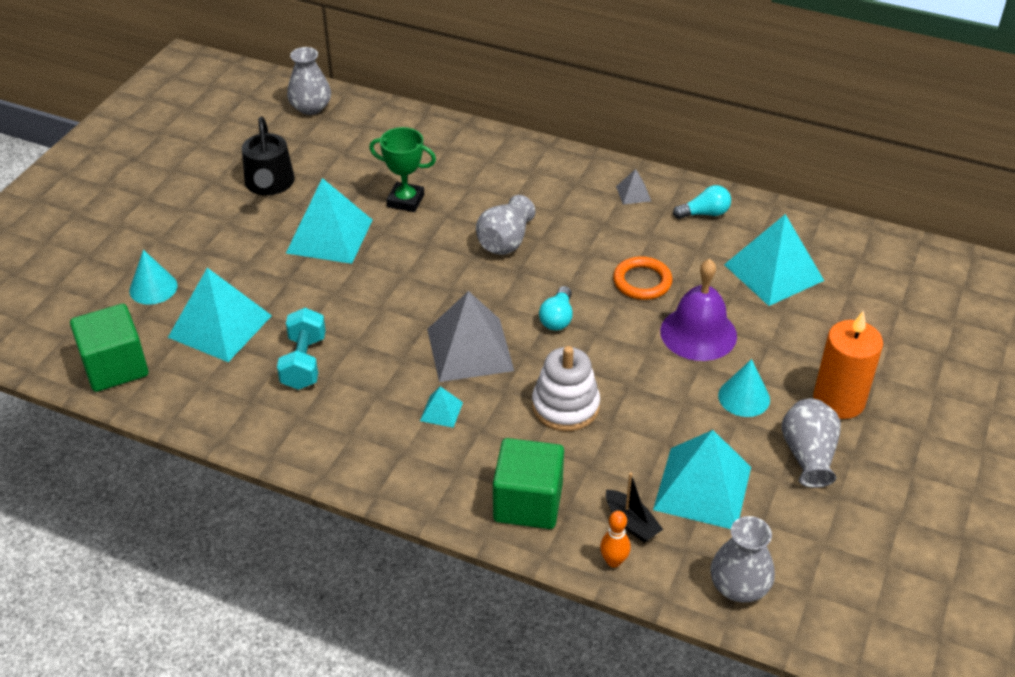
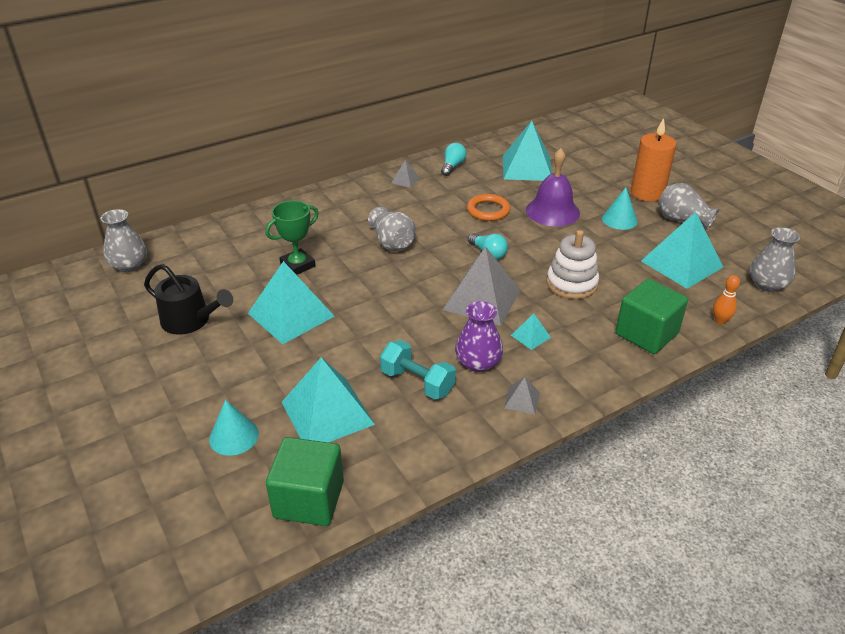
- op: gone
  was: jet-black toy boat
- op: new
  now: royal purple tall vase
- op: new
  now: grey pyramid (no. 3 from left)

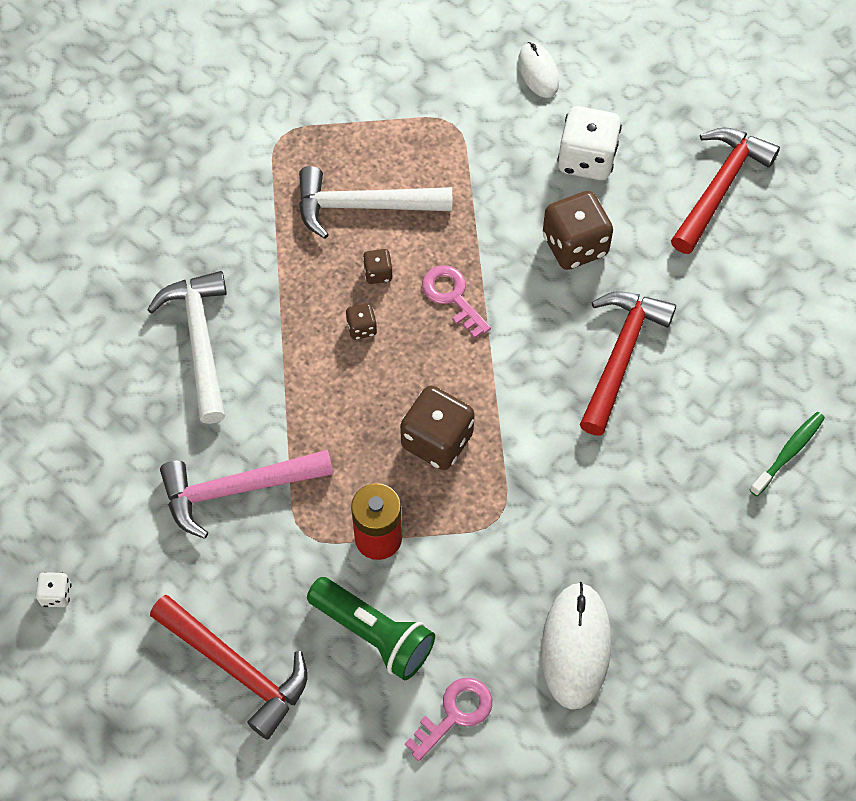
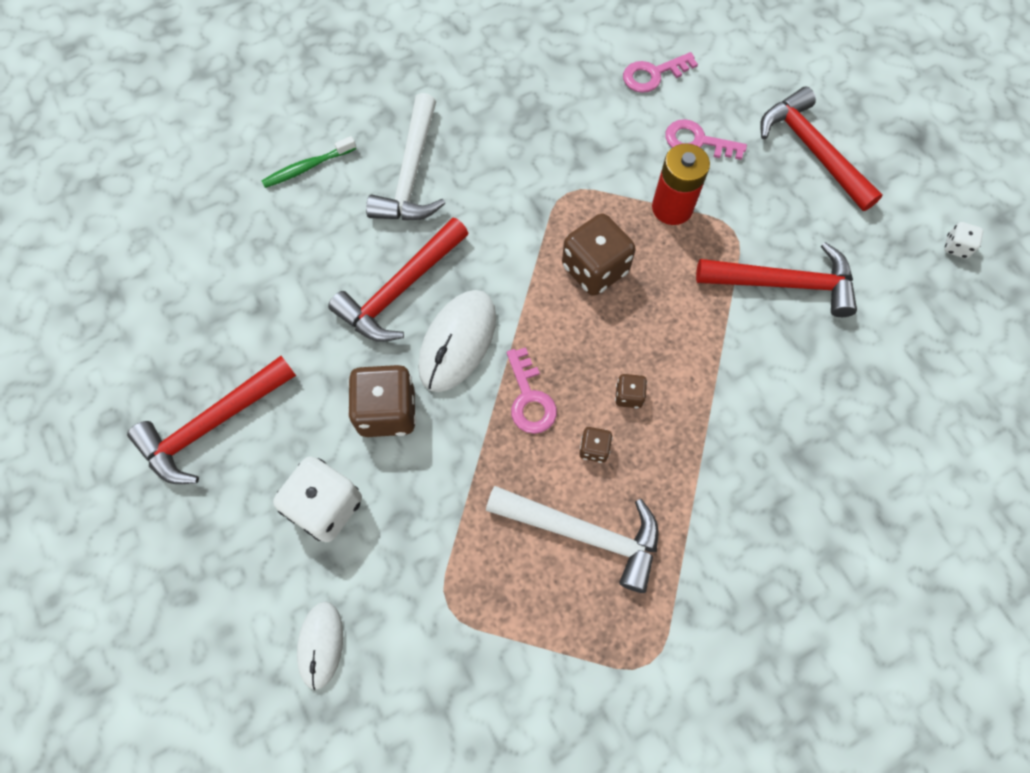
- op: shifted
  was: pure white hammer (no. 1 from left)
- op: repainted
  was: rose-pink hammer
  now: crimson hammer (no. 3 from left)
- op: swapped
  was: green flashlight
  now: rose-pink latchkey (no. 3 from left)
- op: shifted
  was: pure white computer mouse (no. 2 from left)

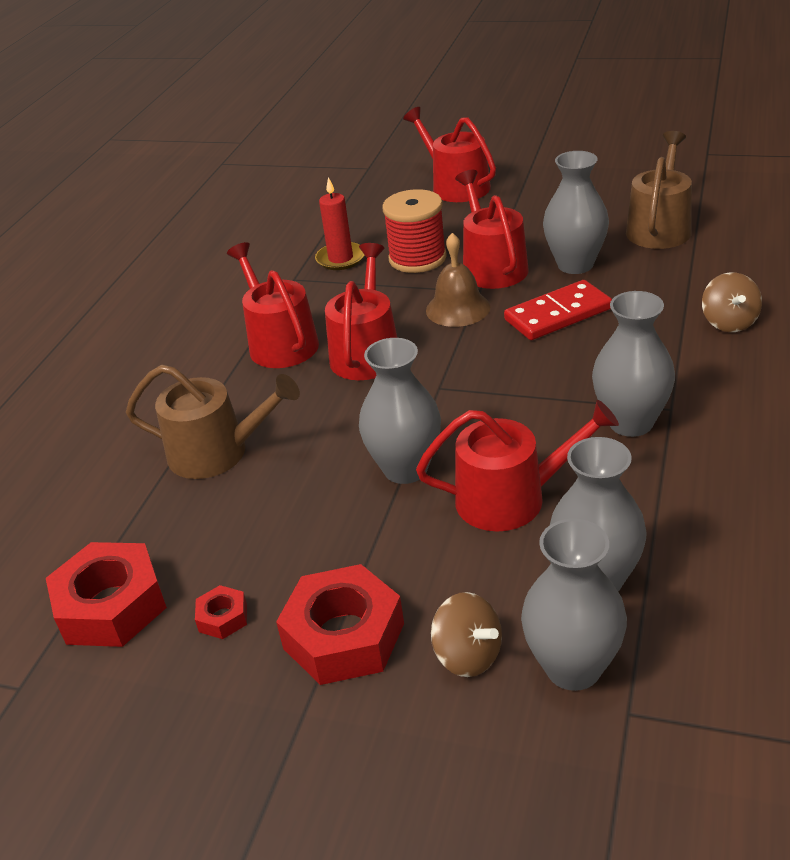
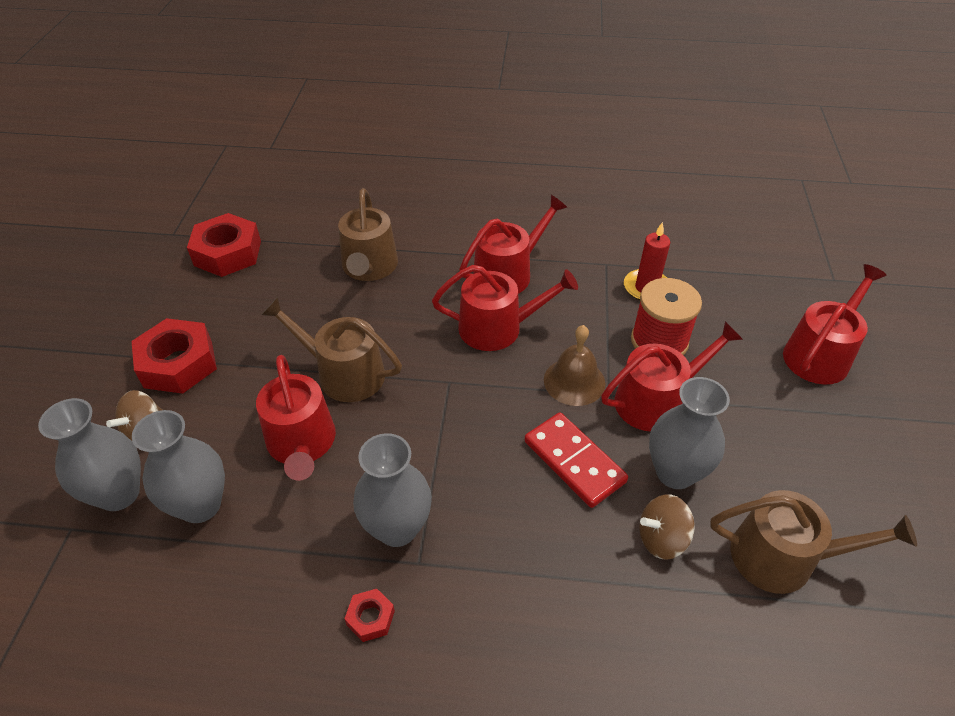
- op: shifted
  was: brown toy top (no. 2 from left)
- op: swapped
  was: grey tall vase (no. 1 from left)
  now: brown sprinkling can (no. 1 from left)
- op: shifted
  was: crimson nut (no. 2 from left in the first image)
  now: crimson nut (no. 3 from left)

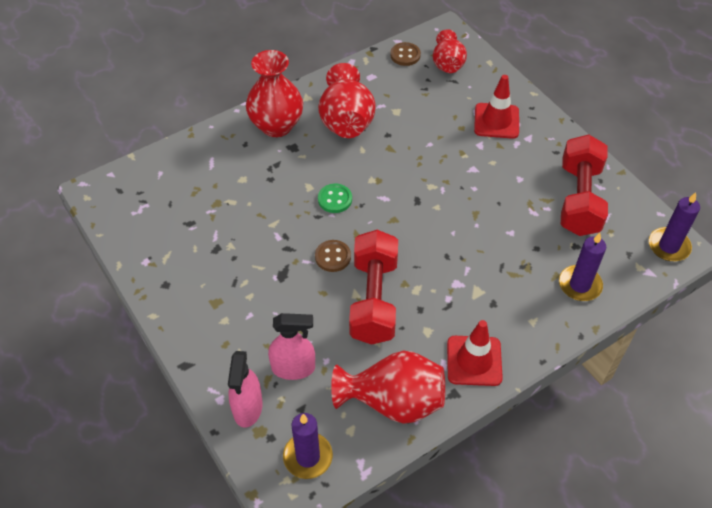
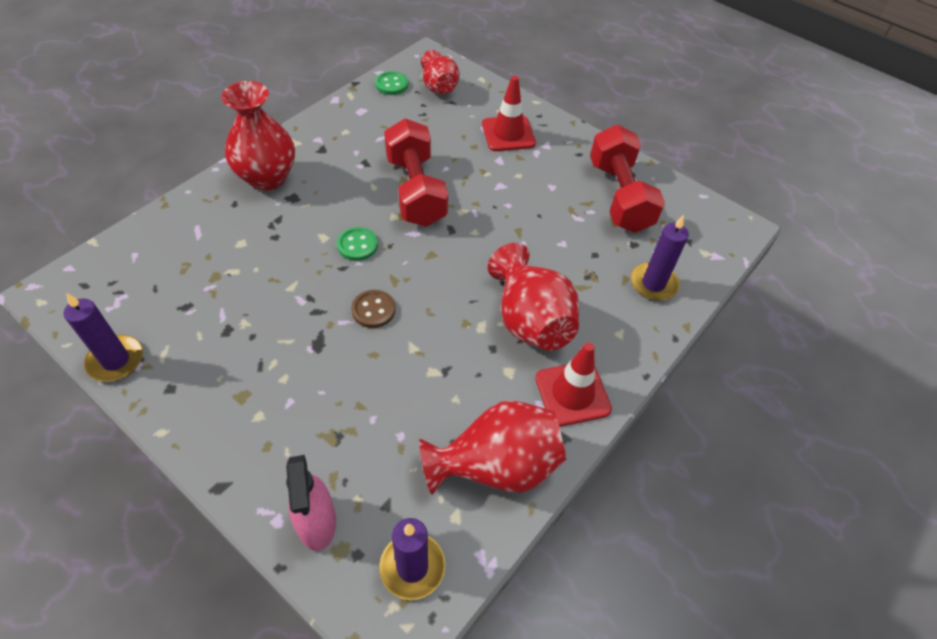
- op: repainted
  was: brown shirt button (no. 2 from left)
  now: green shirt button (no. 2 from left)
- op: shifted
  was: crimson tall vase (no. 2 from left in the first image)
  now: crimson tall vase (no. 4 from left)
- op: shifted
  was: royal purple candle (no. 3 from left in the first image)
  now: royal purple candle (no. 1 from left)
- op: shifted
  was: crimson free weight (no. 1 from left)
- op: gone
  was: rose-pink sprayer (no. 2 from left)

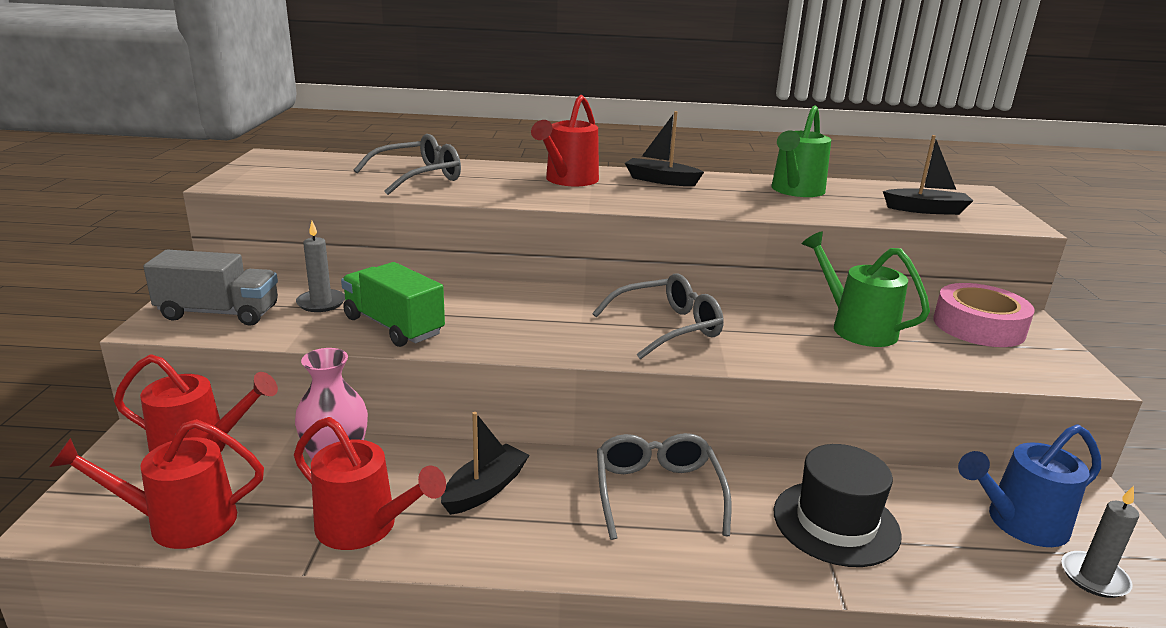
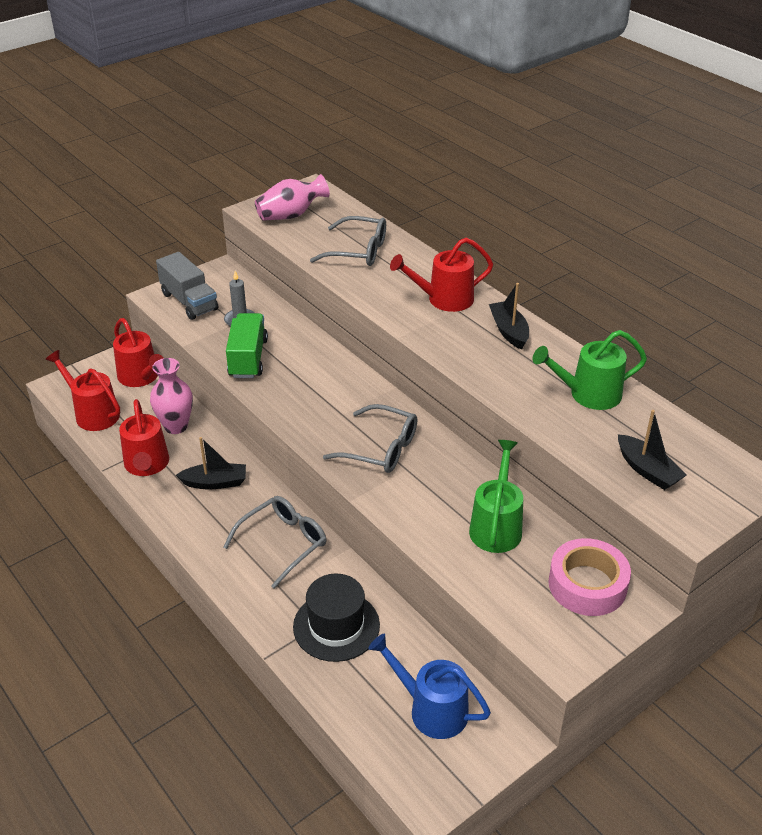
- op: gone
  was: grey candle (no. 2 from left)
- op: new
  now: rose-pink tall vase (no. 2 from left)

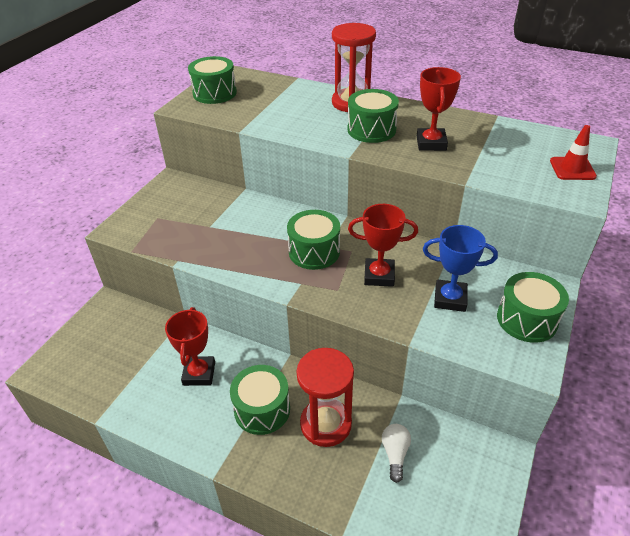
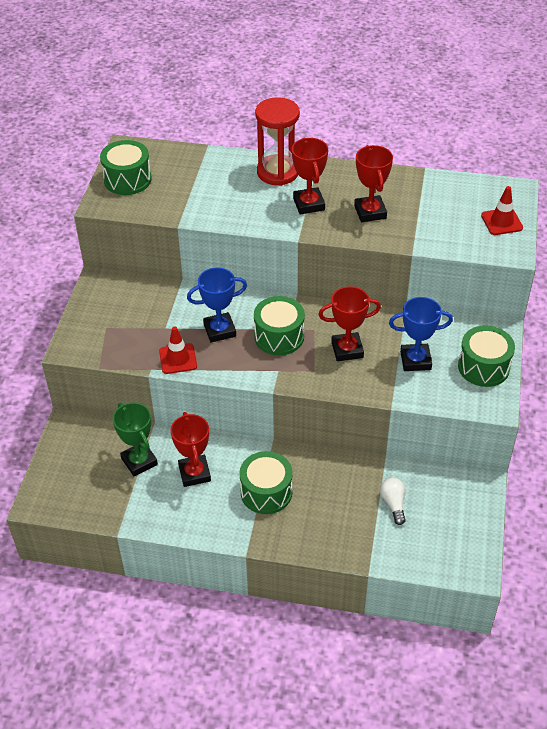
- op: swapped
  was: green drum (no. 4 from left)
  now: crimson award cup (no. 2 from left)
- op: gone
  was: crimson hourglass (no. 1 from left)
- op: new
  now: royal blue award cup (no. 1 from left)
- op: new
  now: crimson safety cone (no. 1 from left)
- op: new
  now: green award cup

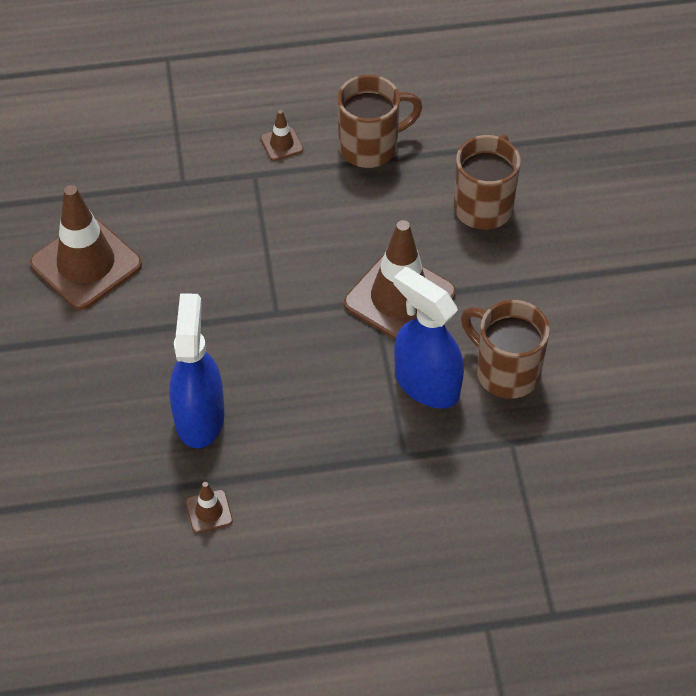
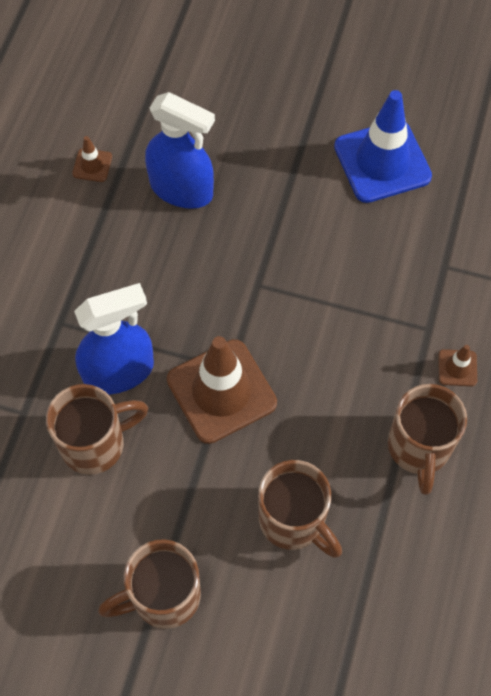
- op: repainted
  was: brown safety cone (no. 1 from left)
  now: royal blue safety cone
- op: new
  now: brown coffee mug (no. 2 from left)

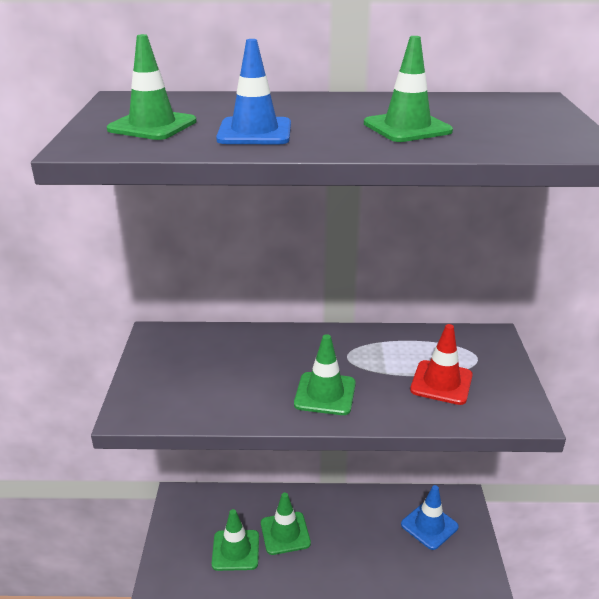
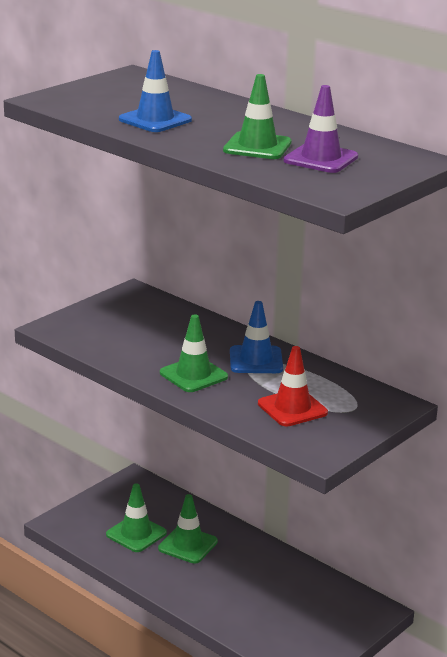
- op: gone
  was: green safety cone (no. 1 from left)
- op: shifted
  was: royal blue safety cone (no. 2 from left)
- op: new
  now: royal purple safety cone

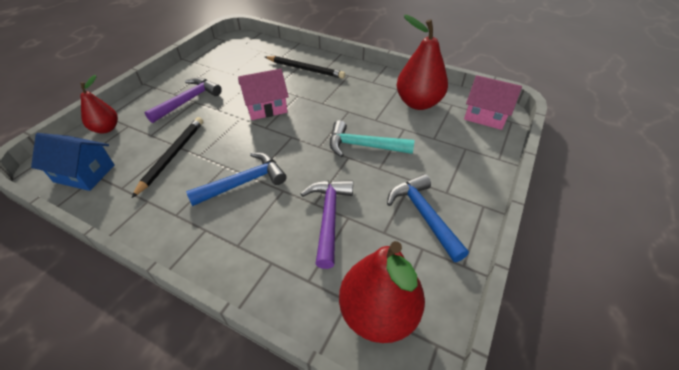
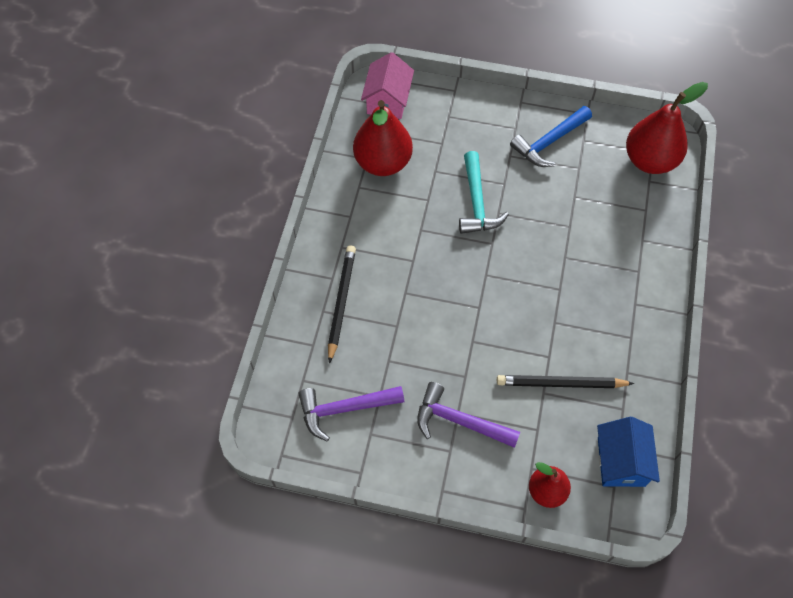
- op: gone
  was: rose-pink cottage (no. 1 from left)
- op: gone
  was: royal blue hammer (no. 1 from left)
- op: shifted
  was: royal purple hammer (no. 2 from left in the first image)
  now: royal purple hammer (no. 1 from left)

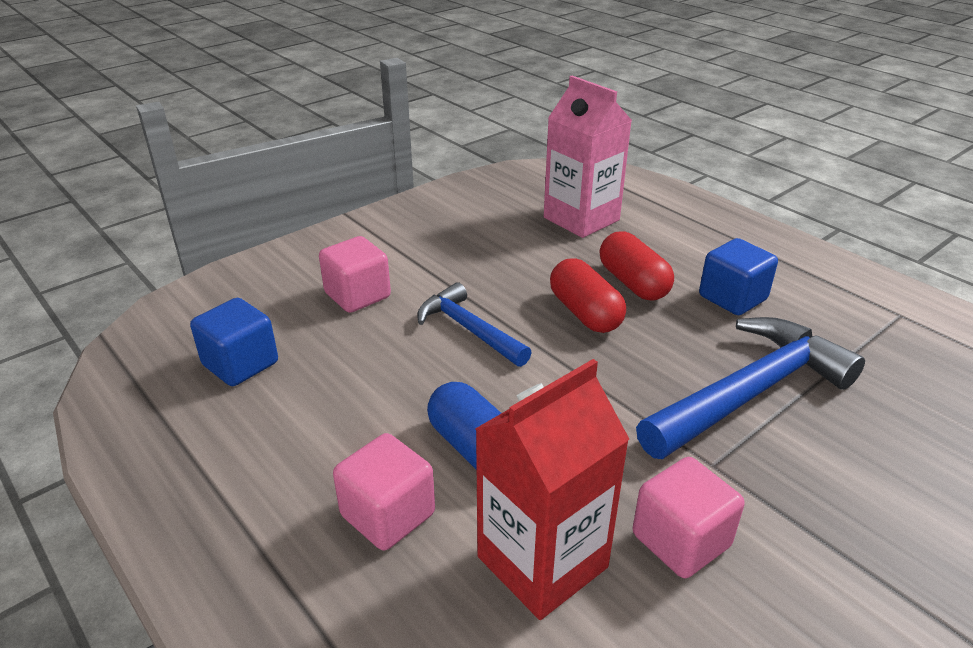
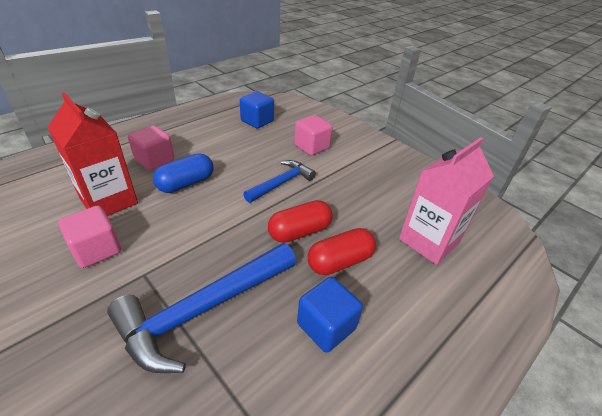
- op: rotated
  was: royal blue hammer (no. 2 from left in the first image)
  clockwise: 90

